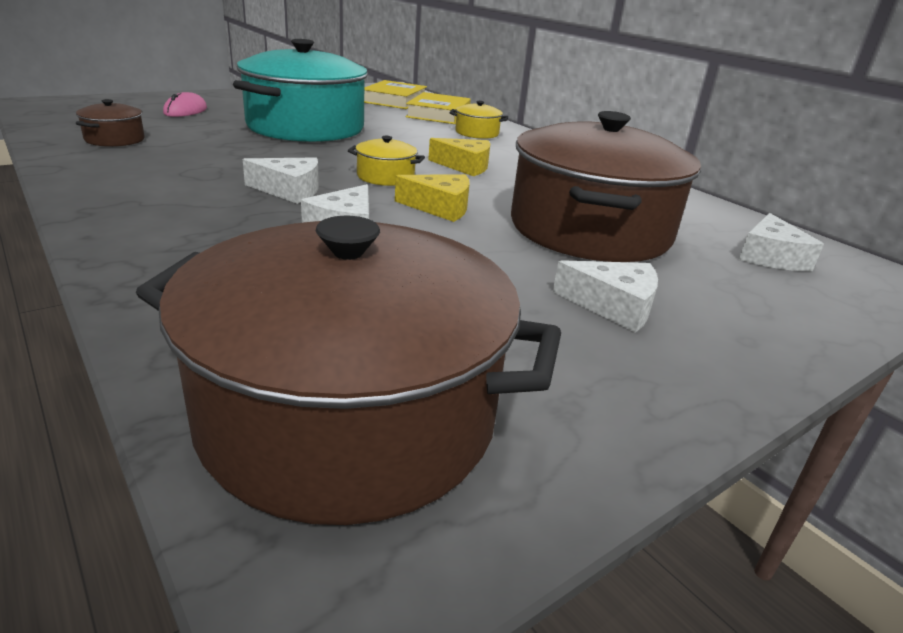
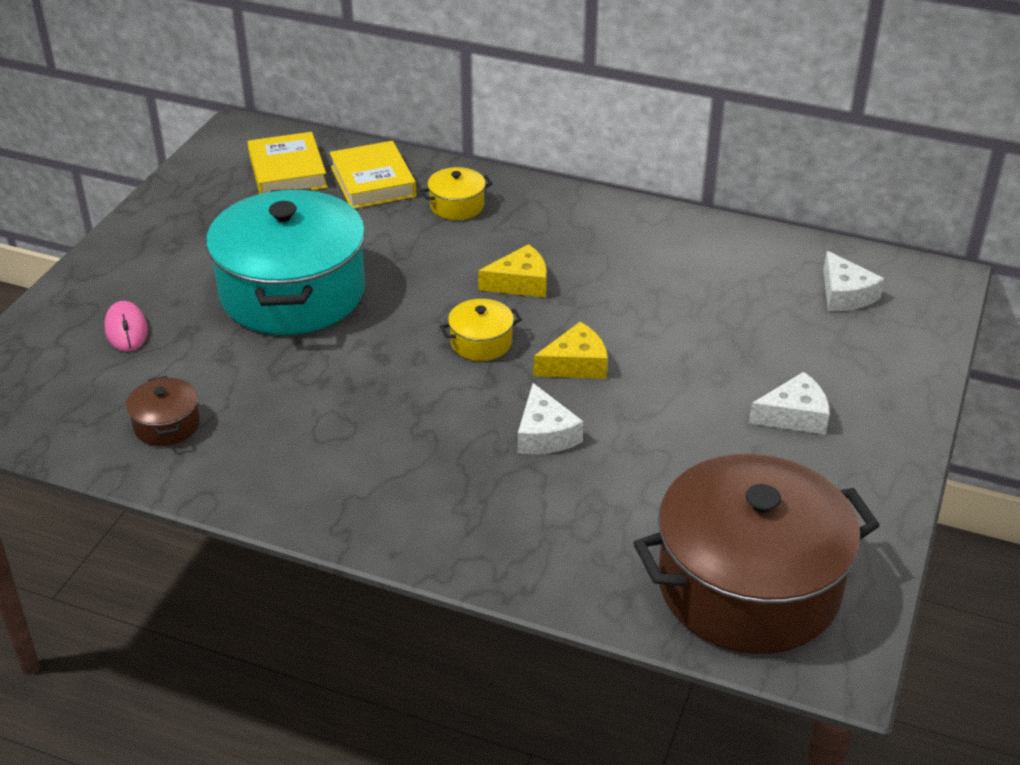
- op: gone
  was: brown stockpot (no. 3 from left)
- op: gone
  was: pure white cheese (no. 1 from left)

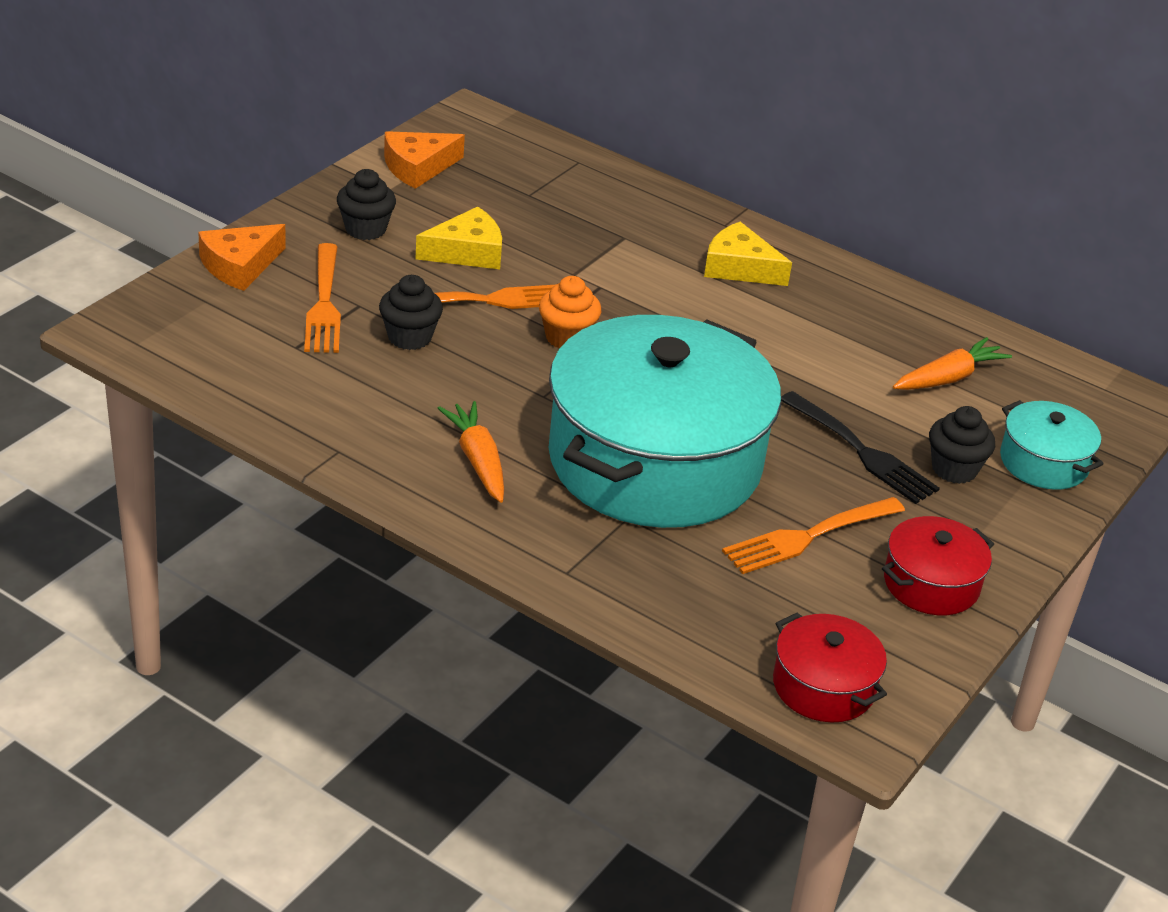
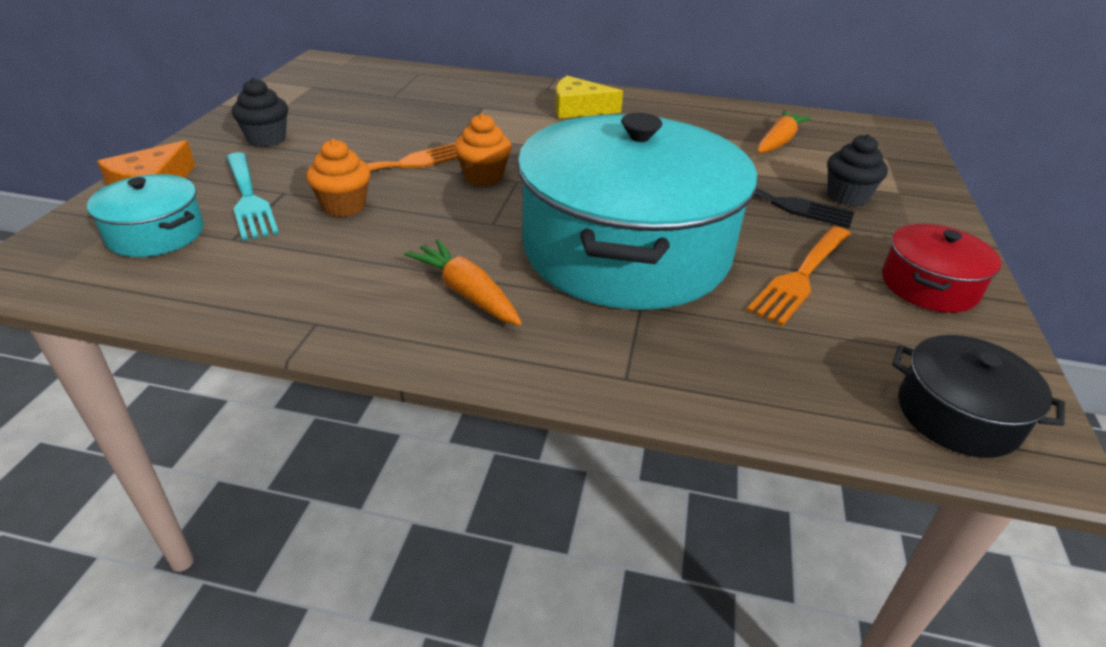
- op: gone
  was: orange-coloured cheese (no. 2 from left)
- op: gone
  was: golden cheese (no. 1 from left)
- op: repainted
  was: orange-coloured fork (no. 1 from left)
  now: aqua fork
- op: repainted
  was: jet-black fairy cake (no. 2 from left)
  now: orange-coloured fairy cake (no. 1 from left)
- op: shifted
  was: aqua stockpot (no. 2 from left in the first image)
  now: aqua stockpot (no. 1 from left)
- op: repainted
  was: crimson stockpot (no. 1 from left)
  now: jet-black stockpot

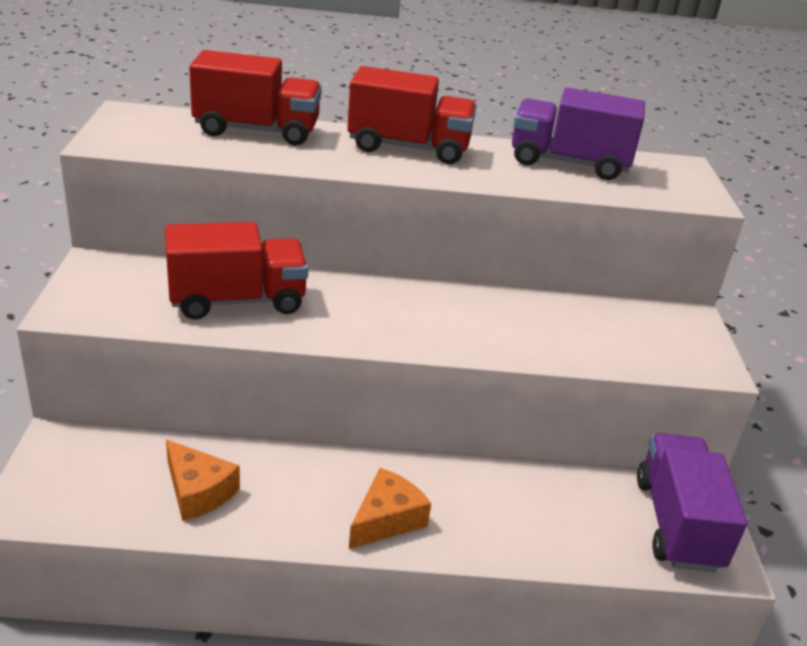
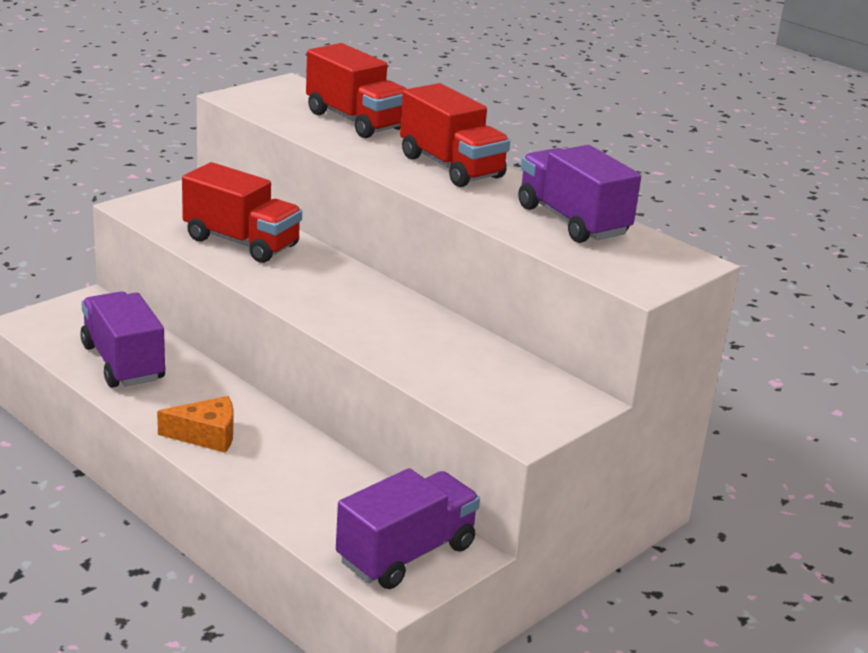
- op: swapped
  was: orange-coloured cheese (no. 1 from left)
  now: royal purple truck (no. 1 from left)

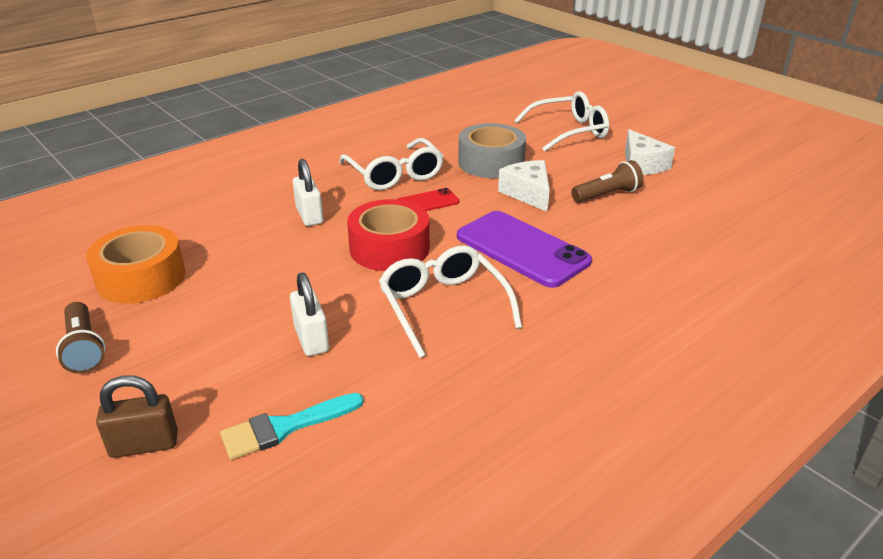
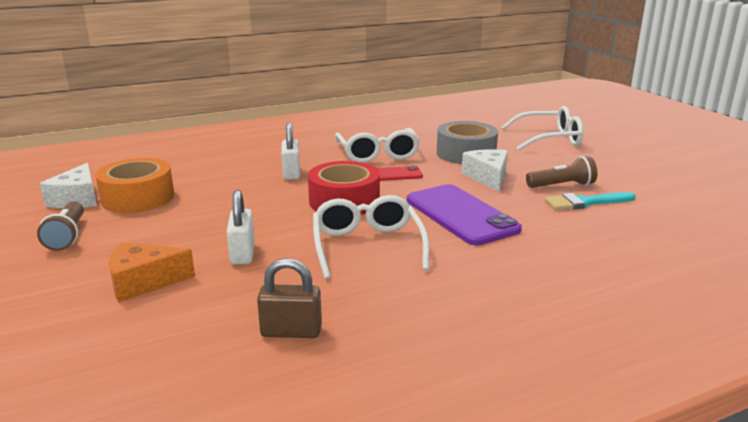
- op: shifted
  was: pure white cheese (no. 2 from left in the first image)
  now: pure white cheese (no. 1 from left)
- op: shifted
  was: brown lock
- op: shifted
  was: aqua paint brush
- op: new
  now: orange-coloured cheese

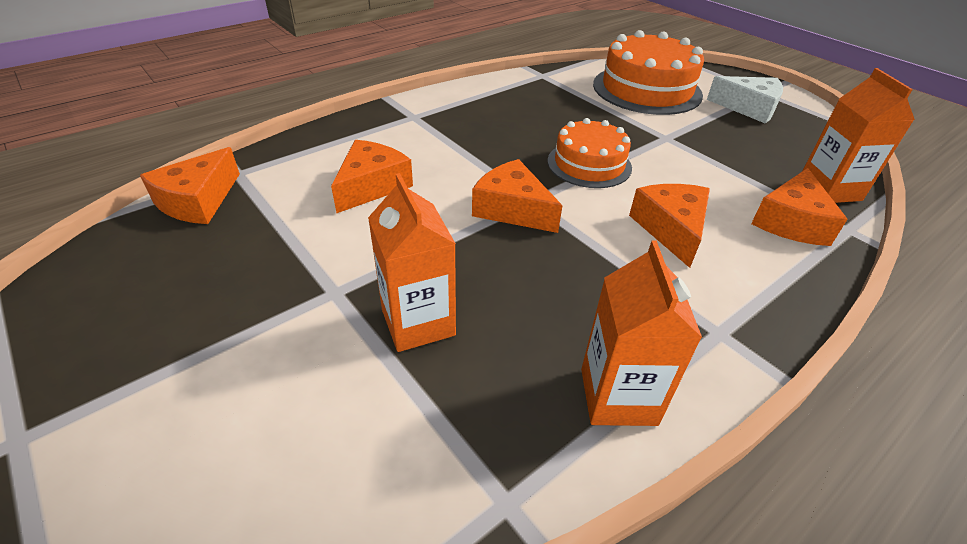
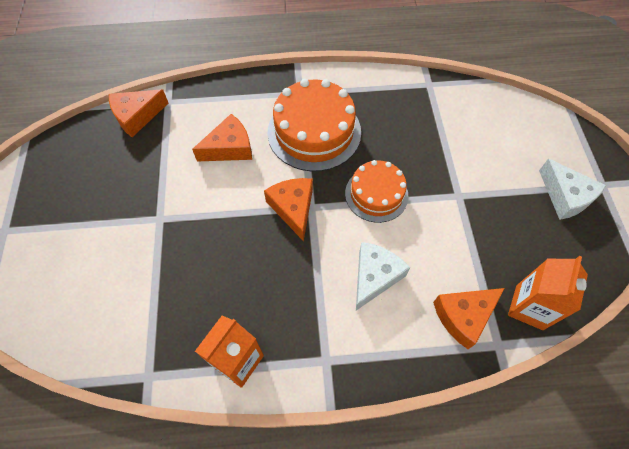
- op: shifted
  was: orange-coloured cake (no. 2 from left in the first image)
  now: orange-coloured cake (no. 1 from left)
- op: gone
  was: orange-coloured carton (no. 1 from left)
- op: repainted
  was: orange-coloured cheese (no. 4 from left)
  now: pure white cheese (no. 1 from left)

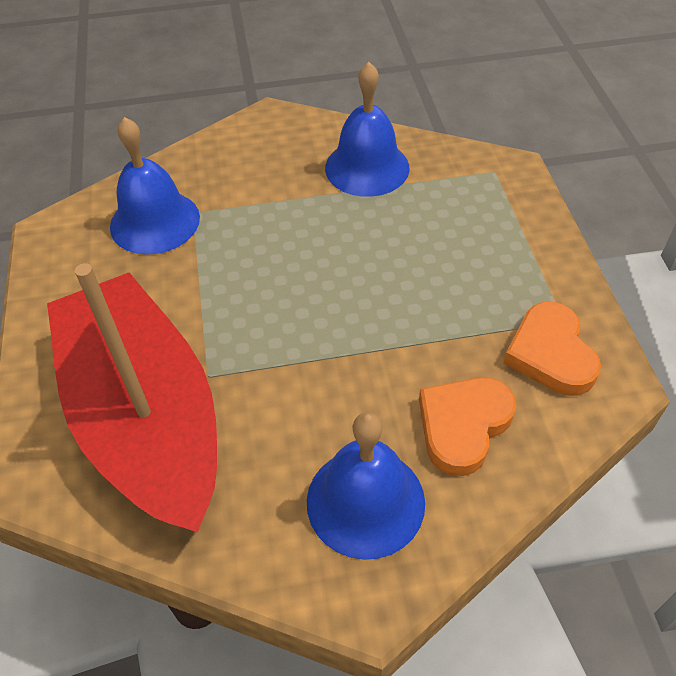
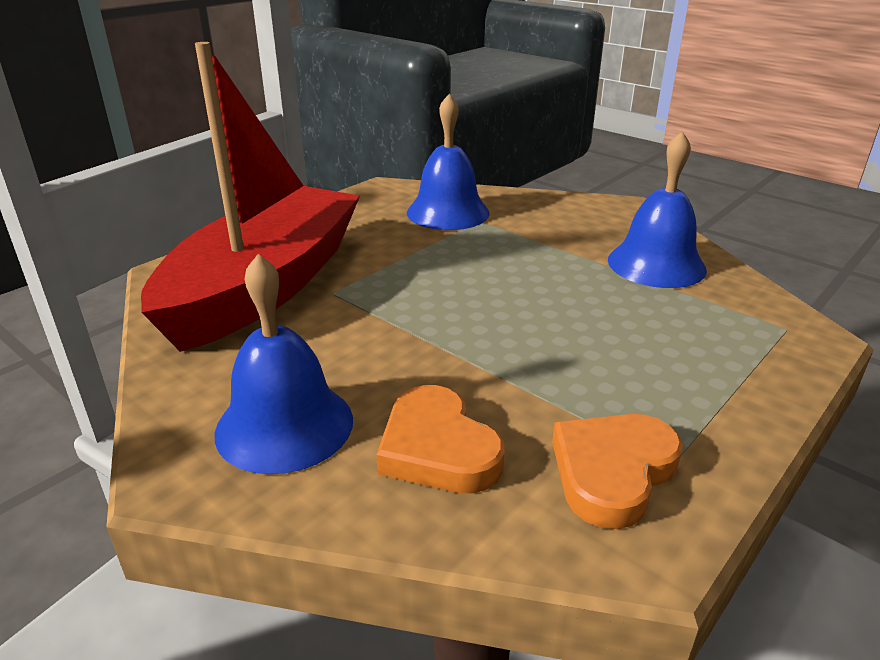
- op: rotated
  was: orange-coloured love heart (no. 1 from left)
  clockwise: -120

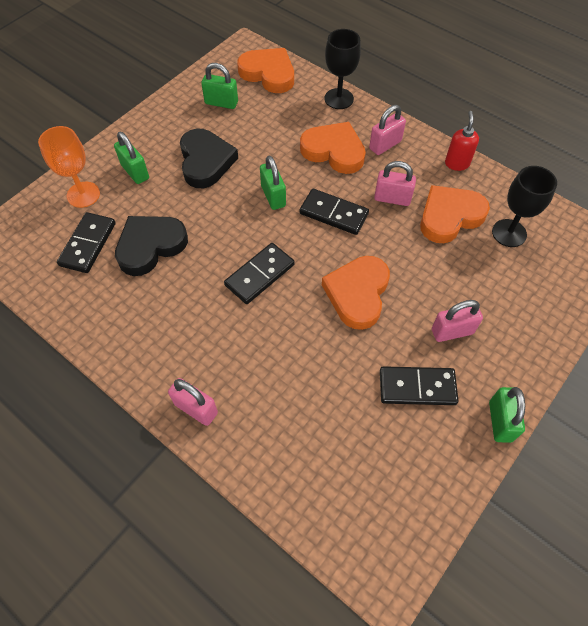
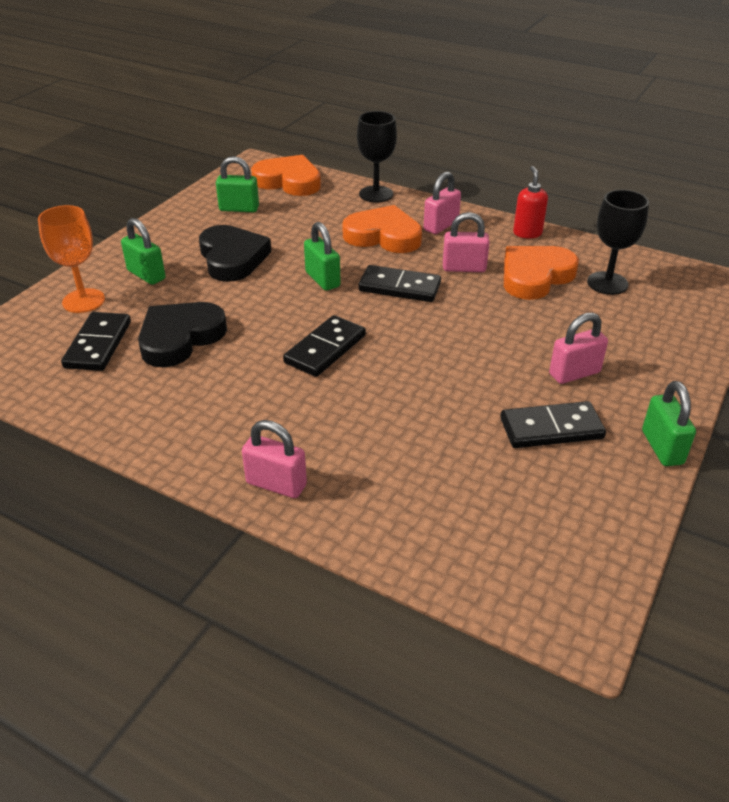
- op: gone
  was: orange-coloured love heart (no. 3 from left)

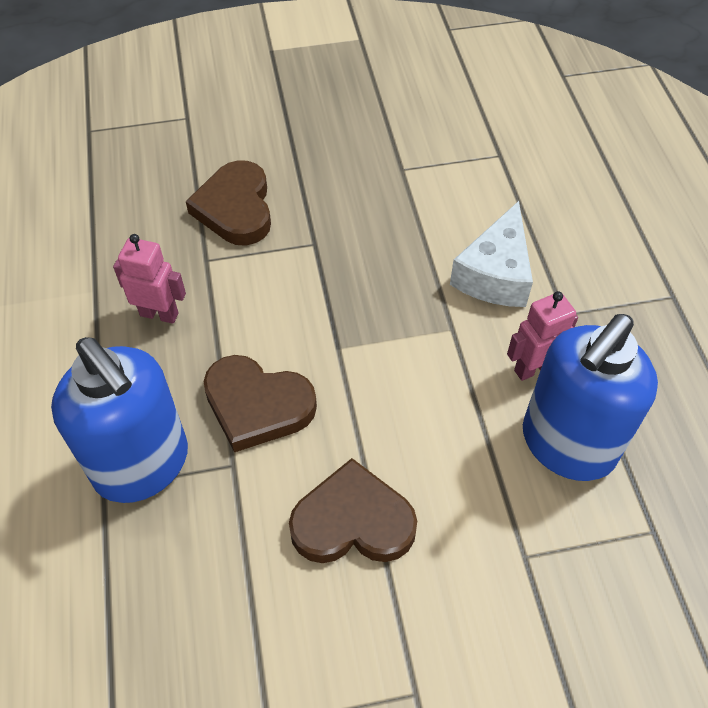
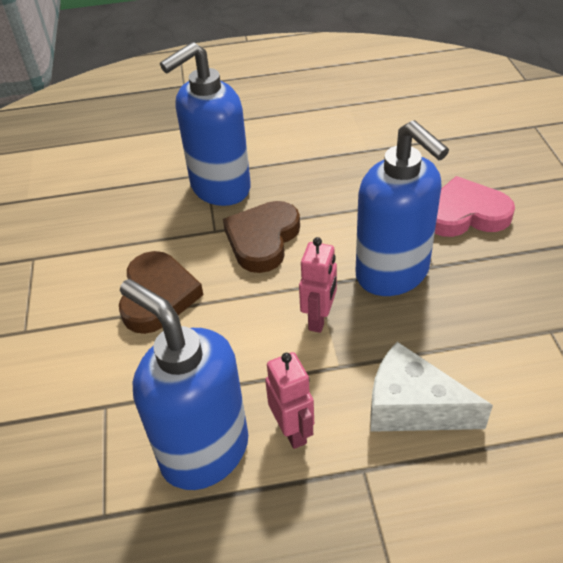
- op: repainted
  was: brown love heart (no. 1 from left)
  now: rose-pink love heart
- op: shifted
  was: rose-pink robot (no. 1 from left in the first image)
  now: rose-pink robot (no. 2 from left)
- op: new
  now: royal blue soap dispenser (no. 3 from left)

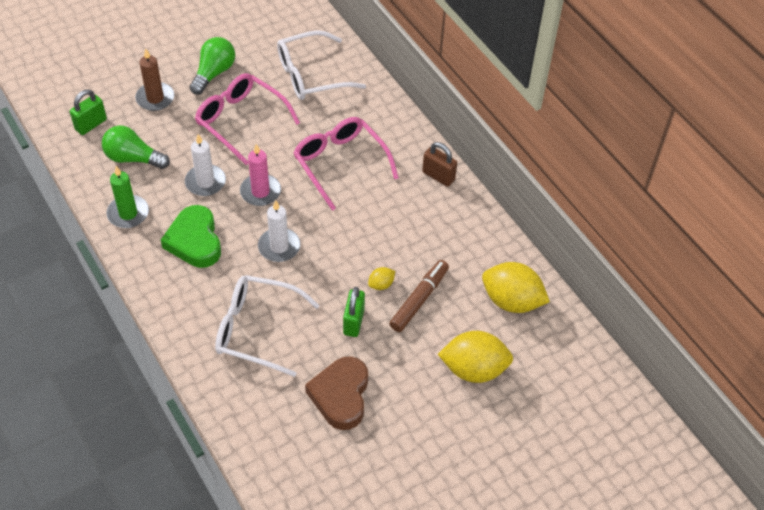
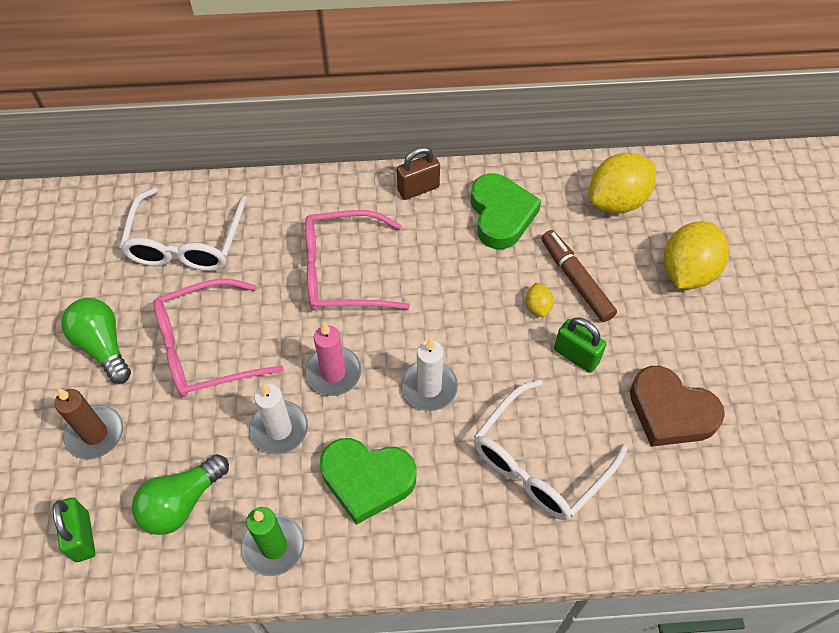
- op: new
  now: green love heart (no. 2 from left)

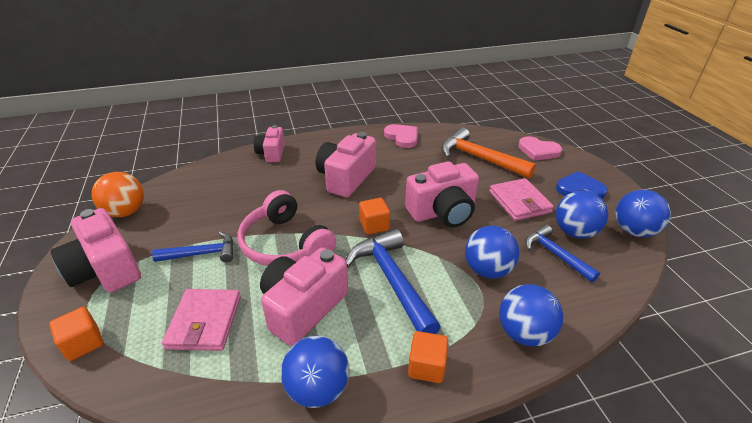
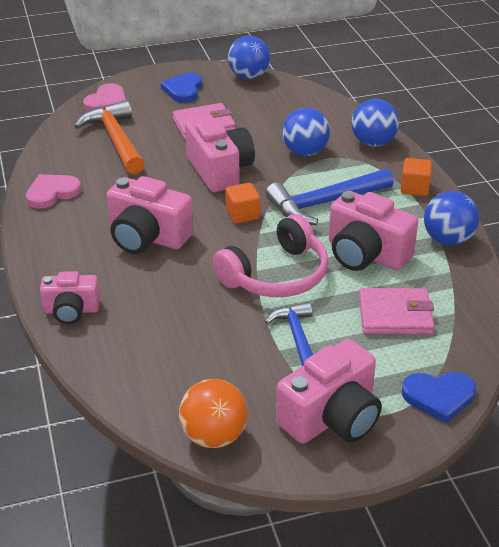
- op: rotated
  was: orange-coloured hammer
  clockwise: 120
- op: gone
  was: royal blue sphere (no. 4 from left)
- op: gone
  was: royal blue hammer (no. 3 from left)
- op: swapped
  was: orange-coloured solid cube (no. 1 from left)
  now: royal blue love heart (no. 2 from left)

